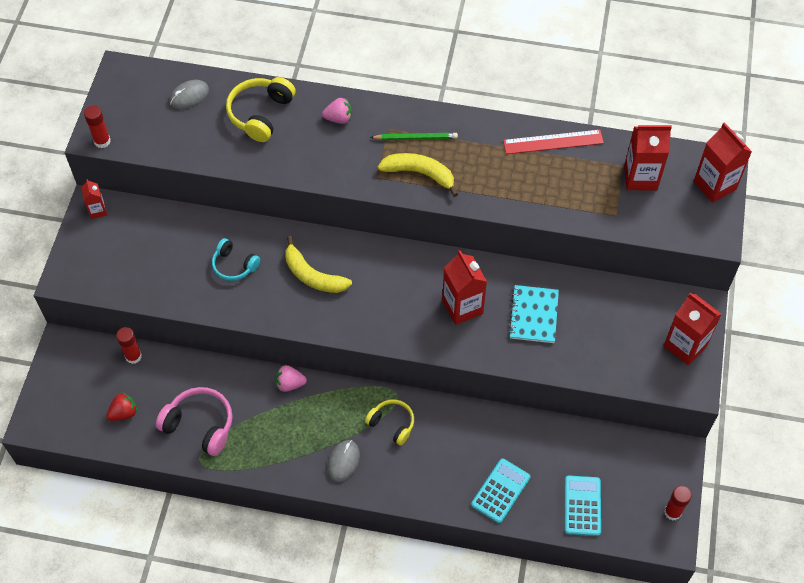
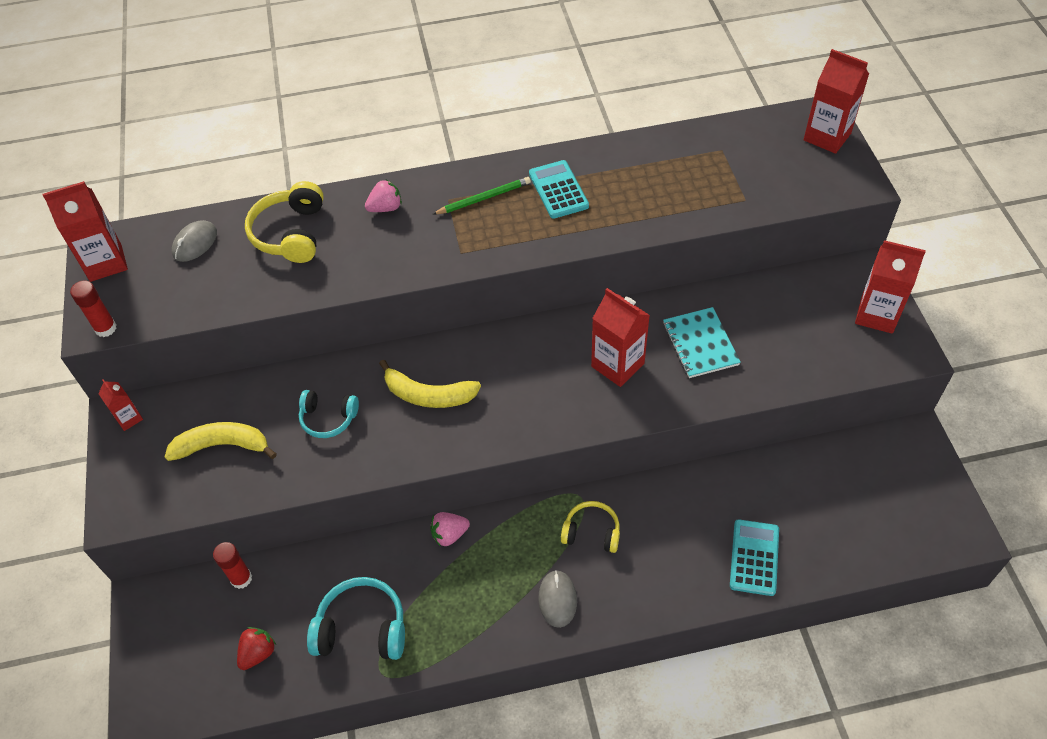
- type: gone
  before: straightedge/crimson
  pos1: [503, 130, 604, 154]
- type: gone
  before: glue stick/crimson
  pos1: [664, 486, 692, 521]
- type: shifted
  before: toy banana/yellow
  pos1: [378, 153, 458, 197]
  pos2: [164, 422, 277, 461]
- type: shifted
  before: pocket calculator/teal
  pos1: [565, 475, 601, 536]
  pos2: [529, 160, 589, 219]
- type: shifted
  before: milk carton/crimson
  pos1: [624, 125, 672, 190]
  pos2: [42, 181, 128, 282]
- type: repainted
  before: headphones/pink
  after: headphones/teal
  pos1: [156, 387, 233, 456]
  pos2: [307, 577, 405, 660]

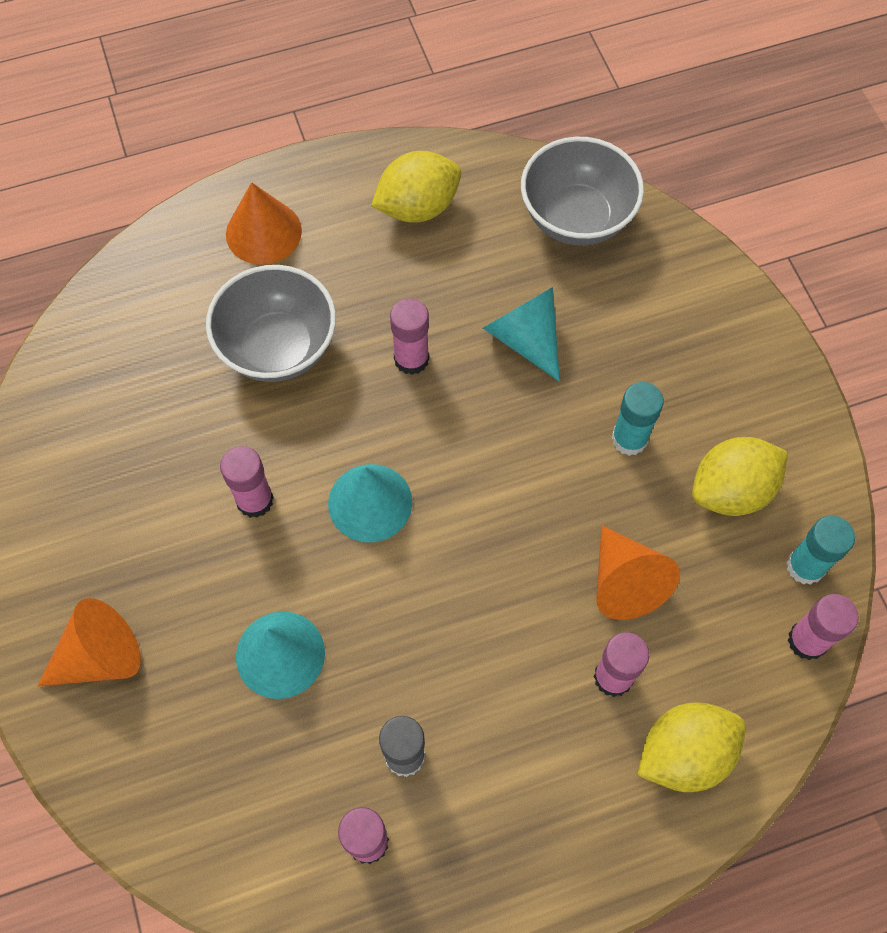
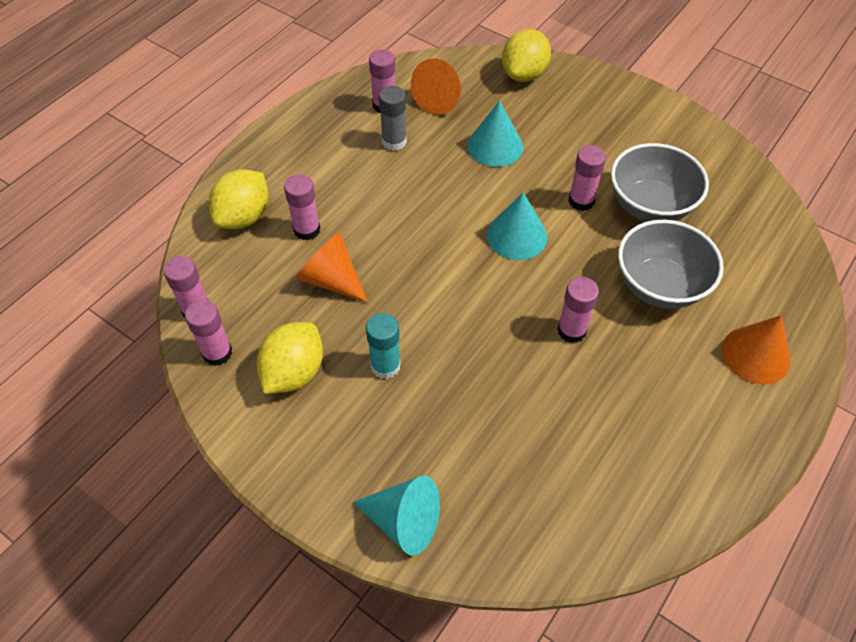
- type: shifted
  before: cone shape/orange-coloured
  pos1: [38, 598, 141, 687]
  pos2: [411, 58, 461, 115]
- type: shifted
  before: toy lemon/yellow
  pos1: [371, 151, 461, 223]
  pos2: [502, 29, 551, 82]
- type: shifted
  before: cone shape/teal
  pos1: [483, 287, 560, 382]
  pos2: [353, 476, 440, 555]
- type: shifted
  before: serving bowl/grey
  pos1: [521, 137, 644, 246]
  pos2: [611, 143, 709, 222]
- type: repainted
  before: glue stick/teal
  after: glue stick/pink
  pos1: [786, 516, 855, 585]
  pos2: [185, 300, 232, 366]

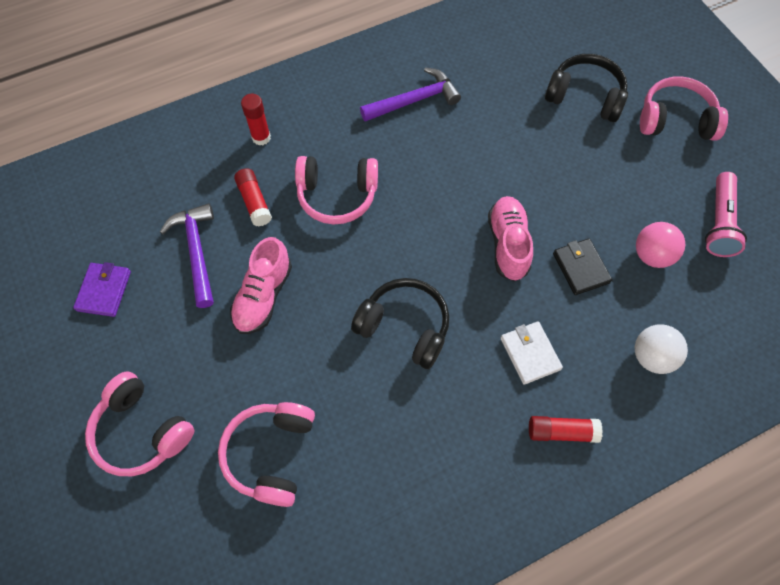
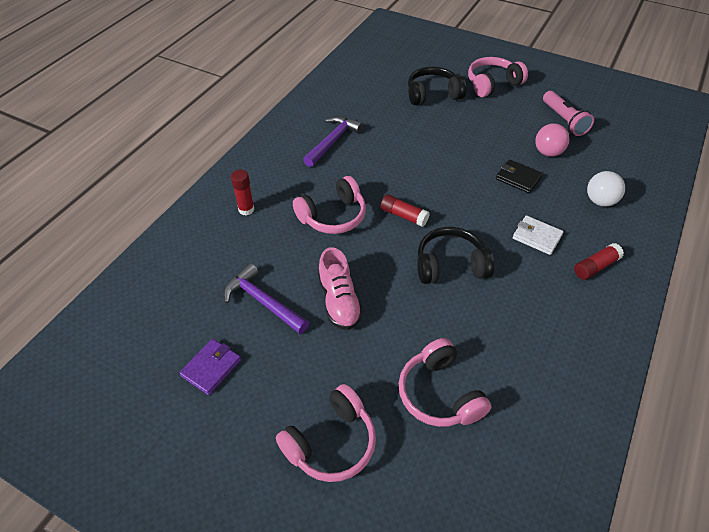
- type: gone
  before: shoe/pink
  pos1: [488, 196, 533, 282]
- type: shifted
  before: glue stick/crimson
  pos1: [234, 168, 272, 226]
  pos2: [380, 194, 430, 227]
- type: rotated
  before: wallet/royal purple
  pos1: [73, 262, 131, 317]
  pos2: [179, 339, 241, 395]
  turn: 60
- type: rotated
  before: headphones/pink
  pos1: [85, 372, 194, 476]
  pos2: [276, 384, 376, 482]
  turn: -45

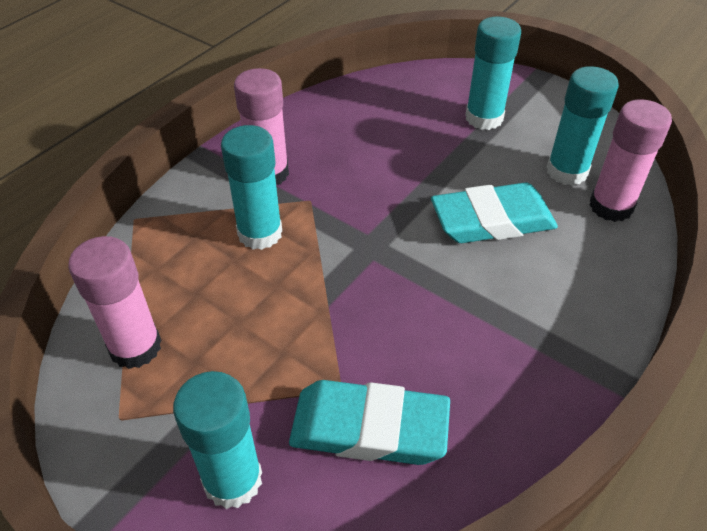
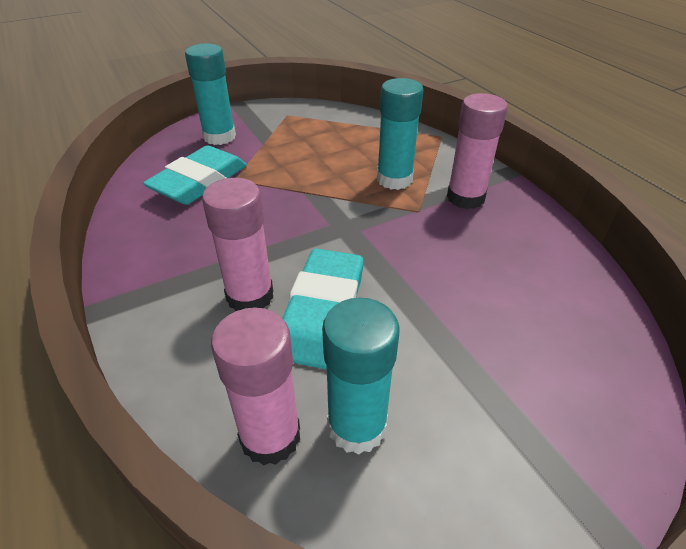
- type: gone
  before: glue stick/teal
  pos1: [465, 17, 521, 130]
- type: shifted
  before: glue stick/pink
  pos1: [68, 236, 162, 369]
  pos2: [202, 178, 273, 311]

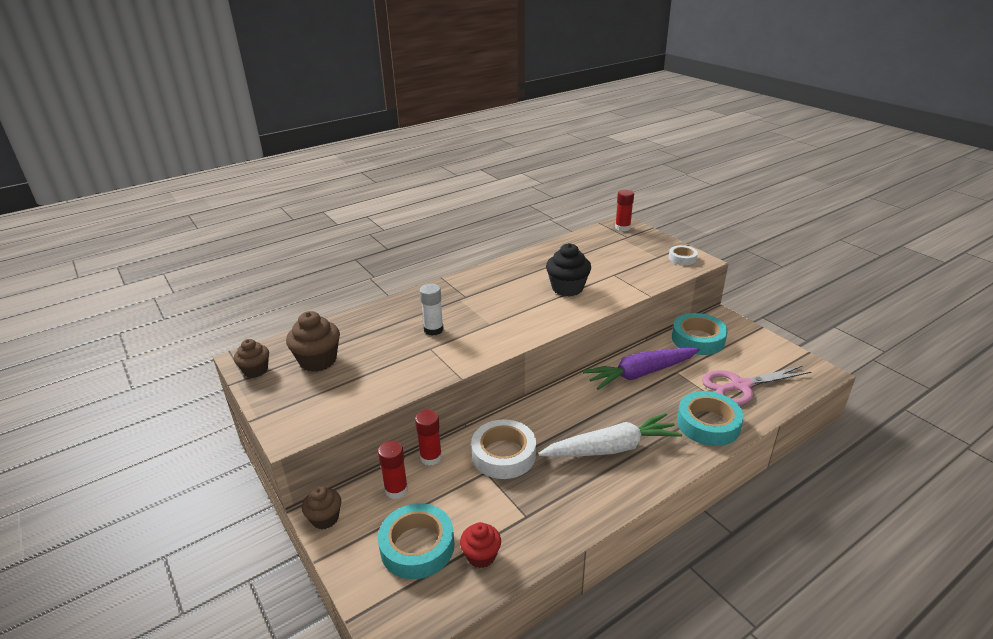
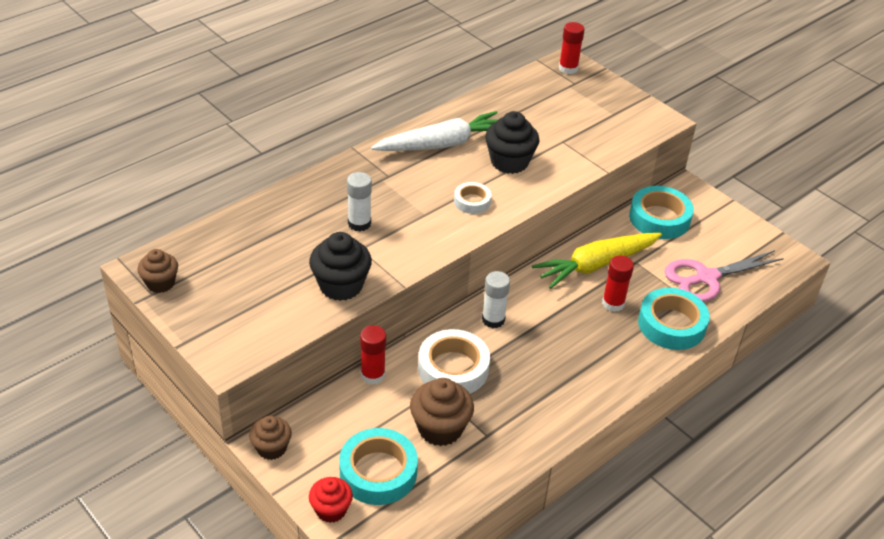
- type: new
  after: fairy cake/ebony
  pos2: [309, 232, 372, 301]
- type: new
  after: glue stick/white
  pos2: [482, 271, 510, 328]
- type: shifted
  before: fairy cake/russet
  pos1: [286, 311, 340, 372]
  pos2: [410, 378, 474, 446]
- type: shifted
  before: glue stick/crimson
  pos1: [378, 441, 408, 499]
  pos2: [602, 255, 634, 312]
- type: shifted
  before: fairy cake/crimson
  pos1: [460, 522, 501, 568]
  pos2: [309, 477, 353, 523]
- type: shifted
  before: toy carrot/white
  pos1: [538, 413, 682, 457]
  pos2: [371, 111, 498, 151]
- type: shifted
  before: tape/white
  pos1: [669, 245, 698, 265]
  pos2: [454, 182, 491, 214]
- type: repainted
  before: toy carrot/royal purple
  after: toy carrot/yellow
  pos1: [583, 348, 700, 390]
  pos2: [532, 233, 662, 289]

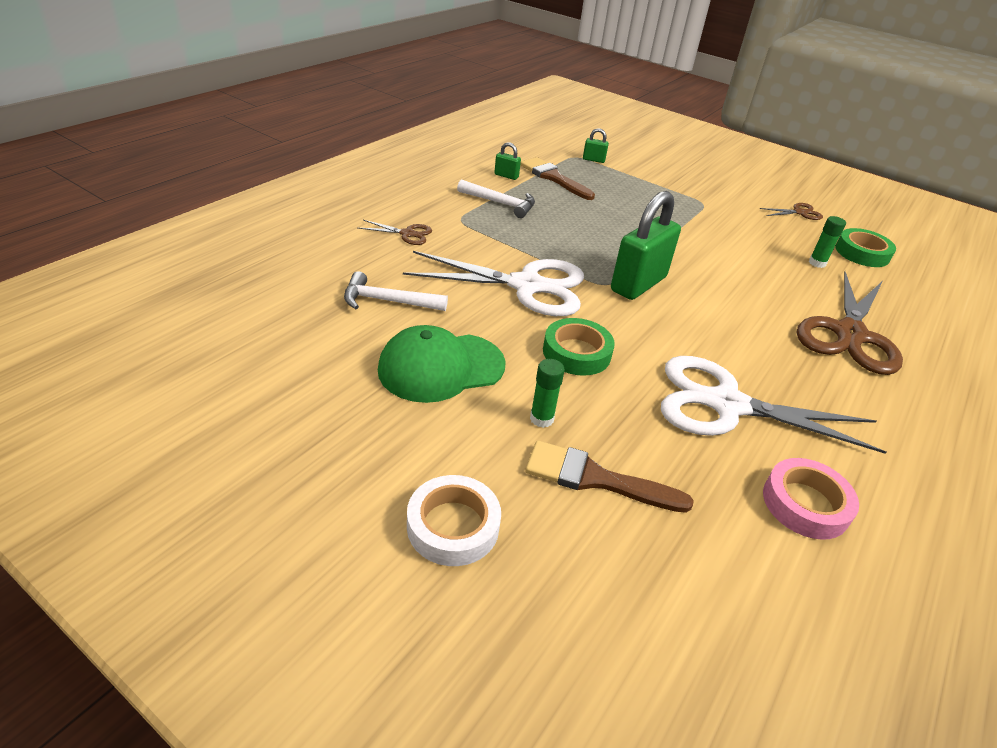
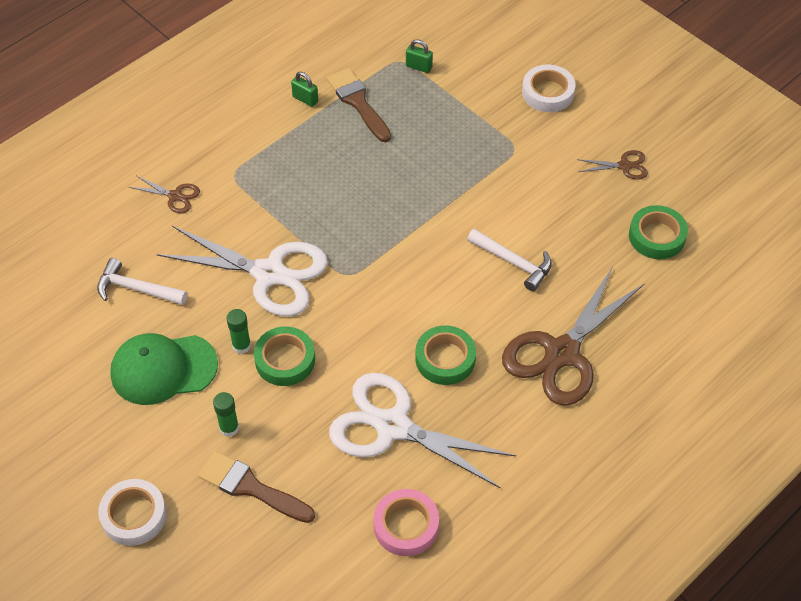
- type: gone
  before: small lock/leaf-green
  pos1: [611, 191, 681, 300]
- type: new
  after: tape/leaf-green
  pos2: [416, 325, 476, 385]
- type: new
  after: tape/white
  pos2: [522, 65, 576, 112]
- type: shifted
  before: hammer/white
  pos1: [457, 179, 535, 218]
  pos2: [467, 229, 552, 291]
- type: shifted
  before: glue stick/leaf-green
  pos1: [809, 216, 846, 268]
  pos2: [227, 309, 251, 354]

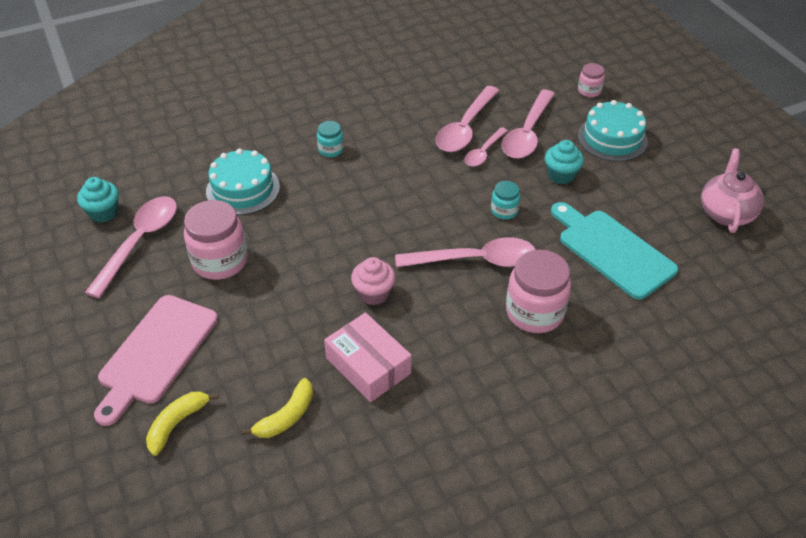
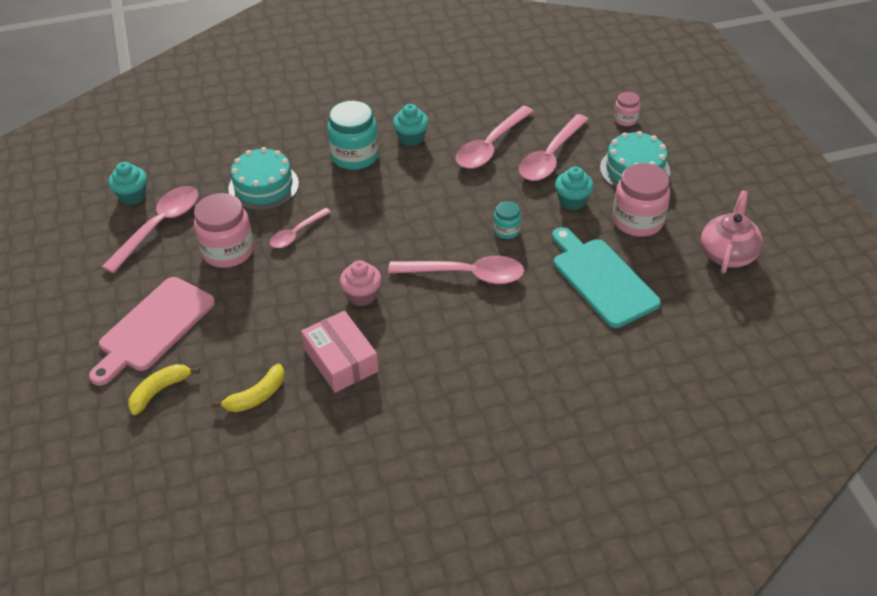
- type: new
  after: fairy cake/teal
  pos2: [393, 104, 429, 146]
- type: shifted
  before: teaspoon/pink
  pos1: [464, 127, 508, 167]
  pos2: [270, 208, 331, 248]
- type: shifted
  before: jar/pink
  pos1: [506, 250, 571, 333]
  pos2: [613, 163, 670, 237]
- type: scaled
  before: jar/teal
  pos1: [317, 121, 344, 157]
  pos2: [327, 101, 379, 170]
  scale: 1.93

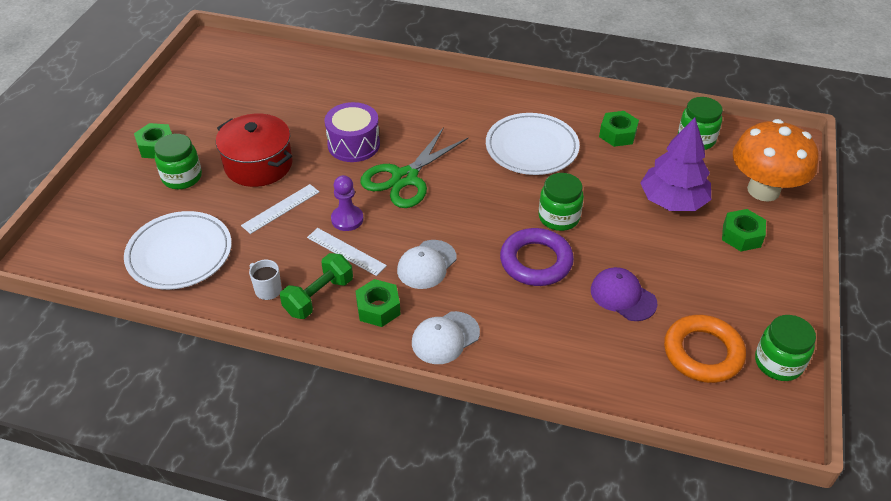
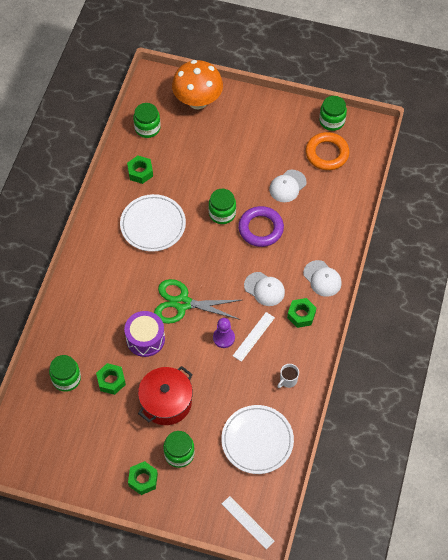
- type: gone
  before: hand weight/leaf-green
  pos1: [280, 253, 353, 319]
- type: gone
  before: toy tree/royal purple
  pos1: [640, 117, 711, 211]
- type: new
  after: jar/leaf-green
  pos2: [49, 355, 81, 392]
- type: shifted
  before: straightedge/white
  pos1: [241, 184, 319, 234]
  pos2: [222, 496, 275, 549]
- type: shifted
  before: hex nut/leaf-green
  pos1: [722, 209, 766, 251]
  pos2: [96, 363, 126, 395]
- type: repainted
  before: baseball cap/royal purple
  after: baseball cap/white
  pos1: [591, 267, 657, 321]
  pos2: [269, 170, 307, 202]
- type: rotated
  before: pair of scissors/leaf-green
  pos1: [360, 127, 468, 208]
  pos2: [154, 279, 242, 324]
  turn: 150

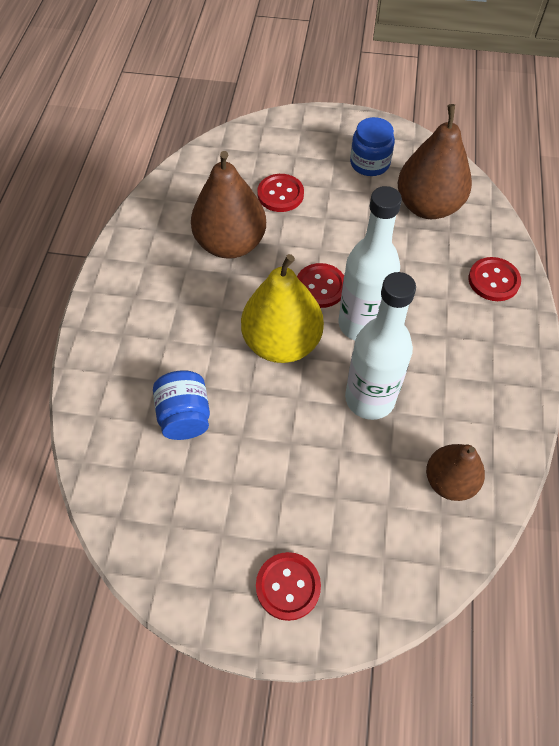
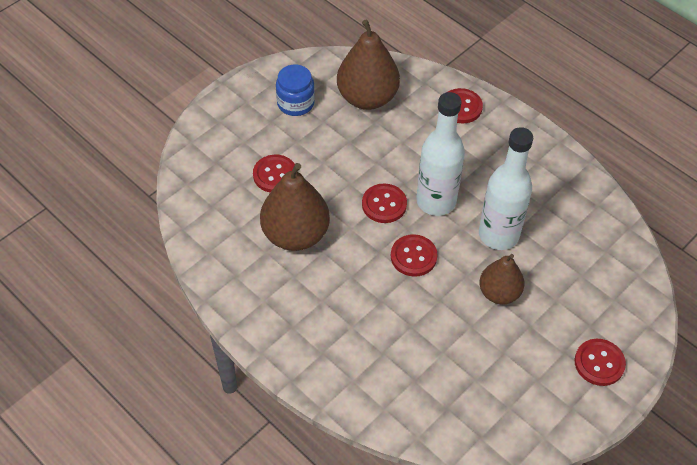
- type: gone
  before: jar/blue
  pos1: [153, 370, 210, 440]
- type: shifted
  before: toy pear/russet
  pos1: [426, 444, 485, 501]
  pos2: [479, 254, 525, 304]
- type: swapped
  before: toy pear/yellow
  after: sewing button/crimson
  pos1: [241, 254, 324, 363]
  pos2: [391, 234, 438, 277]

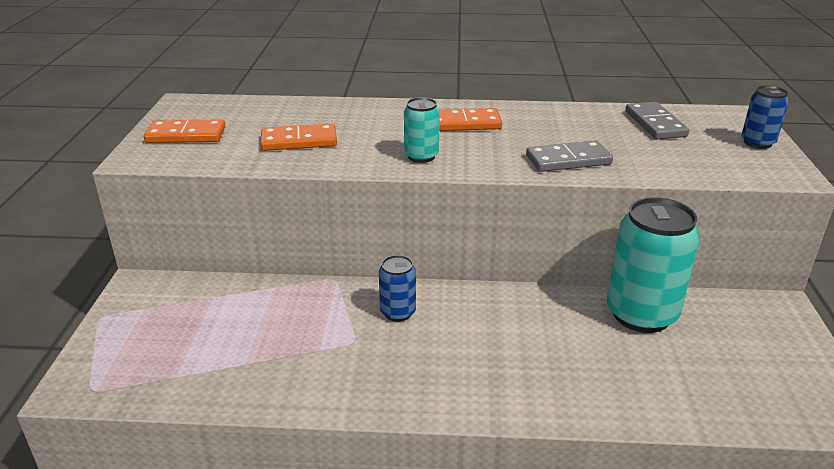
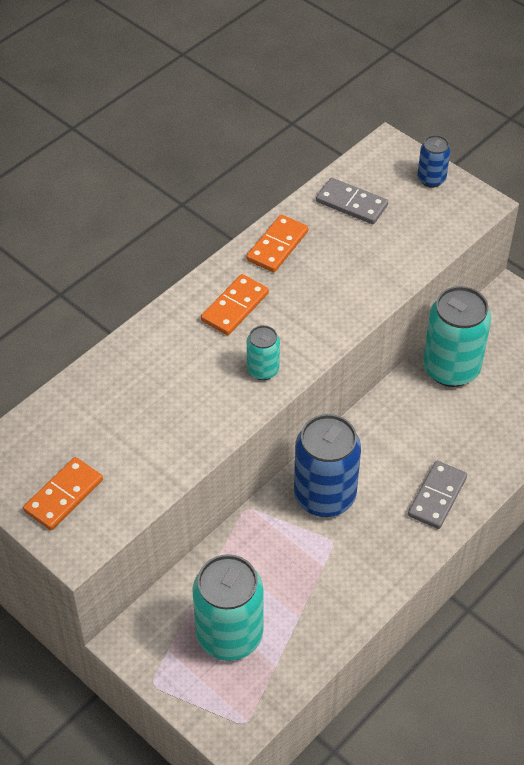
- type: new
  after: can/teal
  pos2: [192, 554, 263, 661]
- type: shifted
  before: domino tile/orange-coloured
  pos1: [260, 124, 337, 151]
  pos2: [246, 214, 308, 273]
- type: shifted
  before: domino tile/grey
  pos1: [526, 140, 613, 172]
  pos2: [408, 461, 467, 529]
- type: scaled
  before: can/blue
  pos1: [379, 255, 416, 322]
  pos2: [294, 414, 361, 517]
  scale: 1.98

